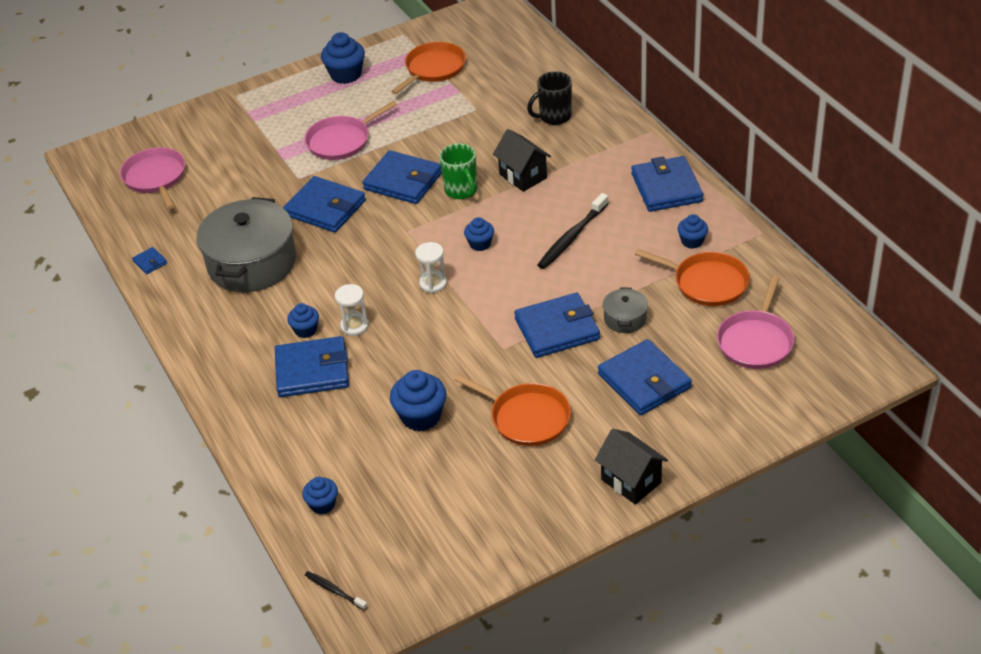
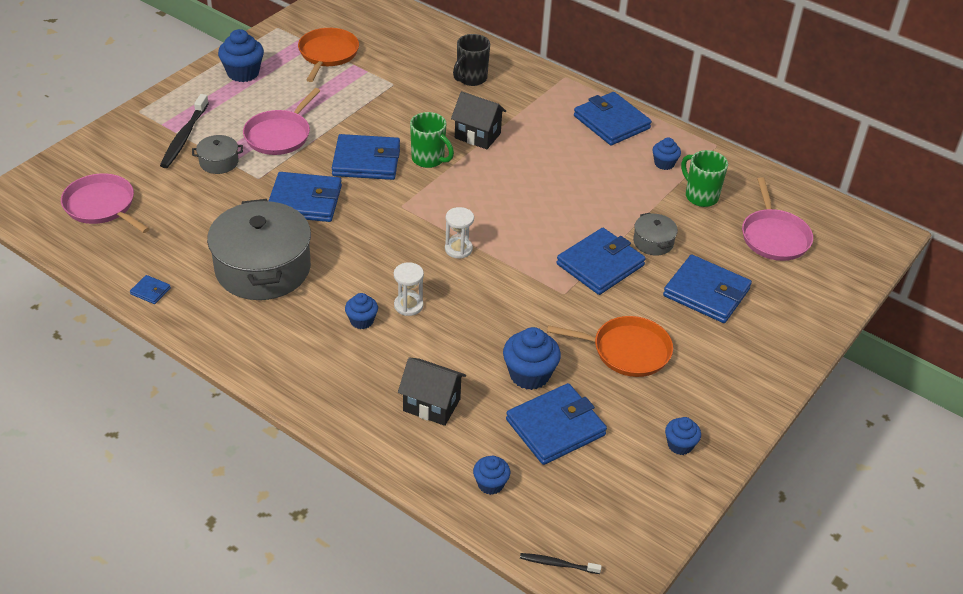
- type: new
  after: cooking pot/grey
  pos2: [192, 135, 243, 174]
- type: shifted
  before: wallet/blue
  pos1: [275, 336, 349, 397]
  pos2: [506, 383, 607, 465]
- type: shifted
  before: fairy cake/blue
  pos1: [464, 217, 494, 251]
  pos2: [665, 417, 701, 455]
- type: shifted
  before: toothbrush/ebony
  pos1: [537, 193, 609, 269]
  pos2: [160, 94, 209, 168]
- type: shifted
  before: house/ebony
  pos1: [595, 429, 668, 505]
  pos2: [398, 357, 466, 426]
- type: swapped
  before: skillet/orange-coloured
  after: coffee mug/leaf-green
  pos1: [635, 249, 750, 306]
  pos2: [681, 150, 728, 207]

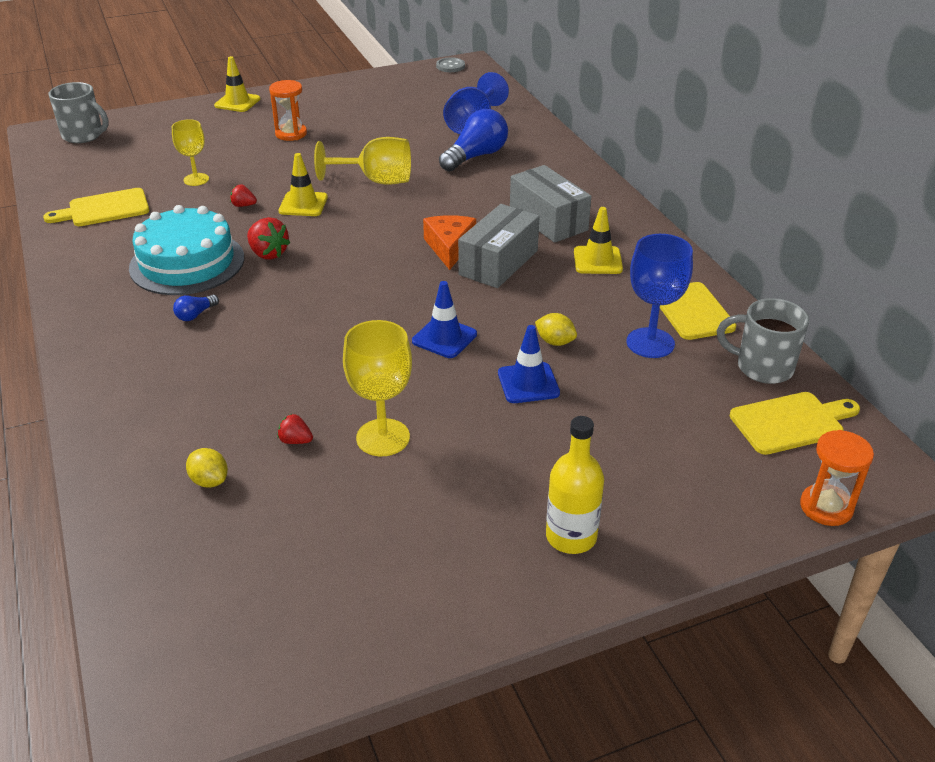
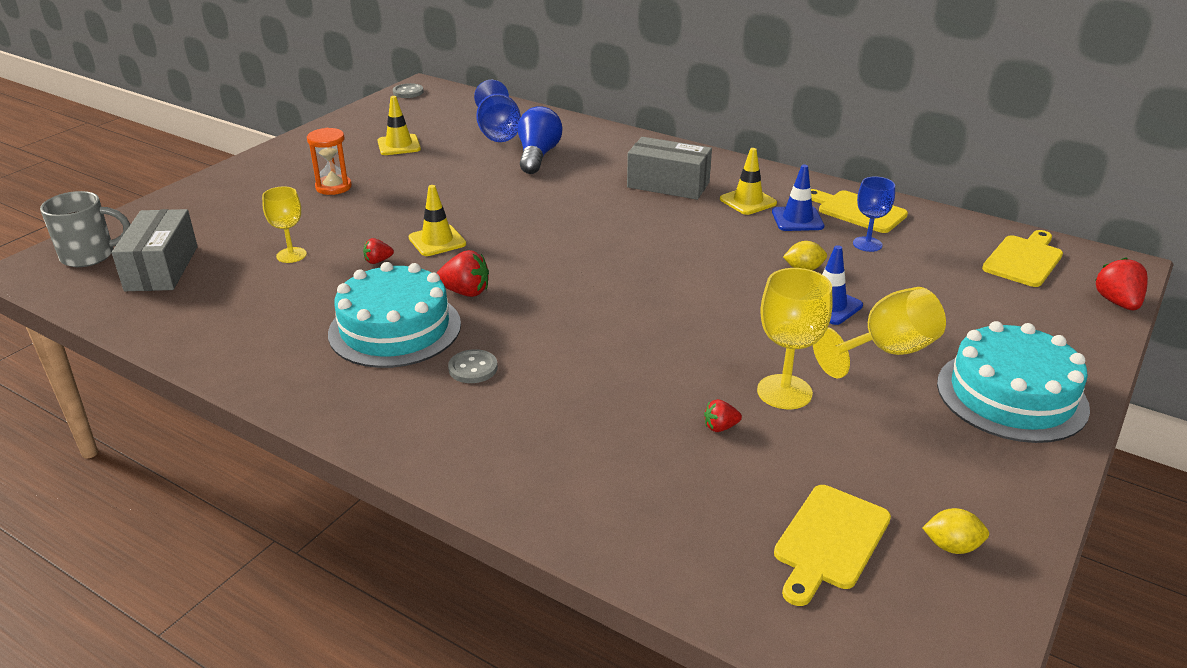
- type: gone
  before: piece of cheese/orange-coloured
  pos1: [423, 215, 476, 270]
- type: gone
  before: coffee mug/grey
  pos1: [717, 298, 809, 384]
- type: shifted
  before: cutting board/yellow
  pos1: [43, 188, 149, 226]
  pos2: [774, 485, 891, 606]
- type: shifted
  before: toy lemon/yellow
  pos1: [186, 448, 228, 488]
  pos2: [922, 508, 989, 554]
- type: shifted
  before: traffic cone/yellow
  pos1: [214, 56, 260, 112]
  pos2: [378, 96, 421, 155]
- type: shifted
  before: chalice/yellow
  pos1: [314, 137, 411, 185]
  pos2: [813, 287, 946, 378]
- type: shifted
  before: traffic cone/blue
  pos1: [412, 281, 477, 358]
  pos2: [772, 165, 824, 231]
- type: shifted
  before: box/grey
  pos1: [458, 204, 540, 288]
  pos2: [112, 209, 198, 291]
- type: swapped
  before: lightbulb/blue
  after: sewing button/grey
  pos1: [173, 295, 219, 321]
  pos2: [448, 349, 498, 383]
- type: swapped
  before: drink bottle/yellow
  after: gateau/teal
  pos1: [546, 416, 604, 554]
  pos2: [937, 321, 1090, 443]
- type: swapped
  before: sand timer/orange-coloured
  after: strawberry/crimson
  pos1: [800, 430, 874, 526]
  pos2: [1095, 257, 1148, 310]
- type: scaled
  before: chalice/blue
  pos1: [627, 234, 693, 358]
  pos2: [853, 177, 895, 252]
  scale: 0.66

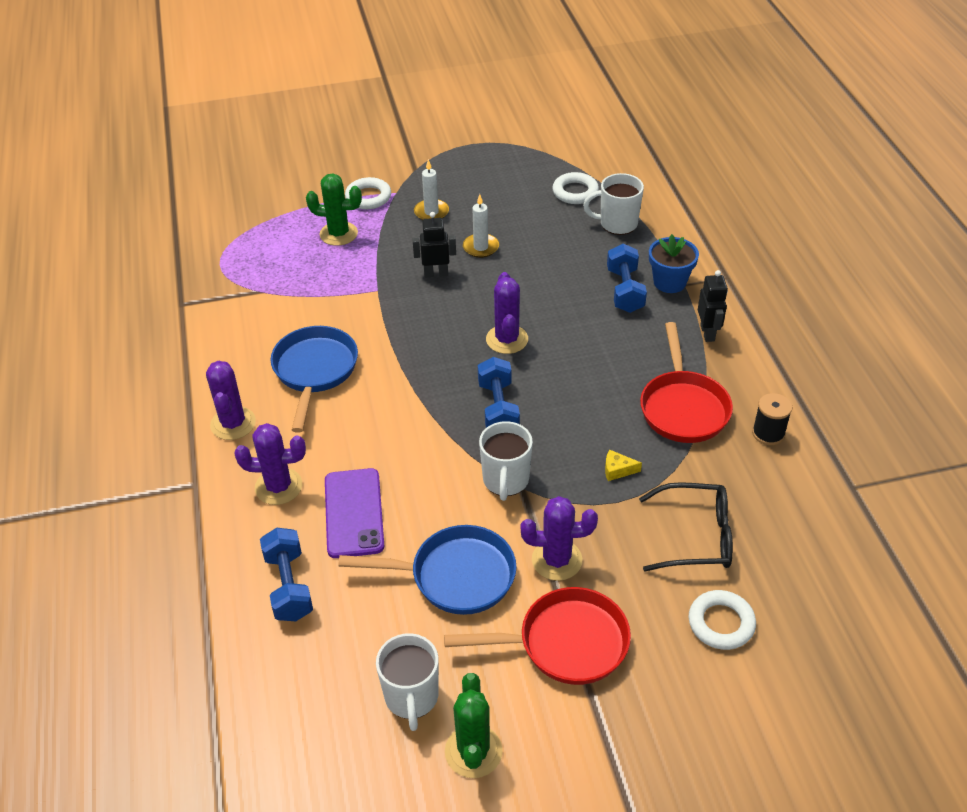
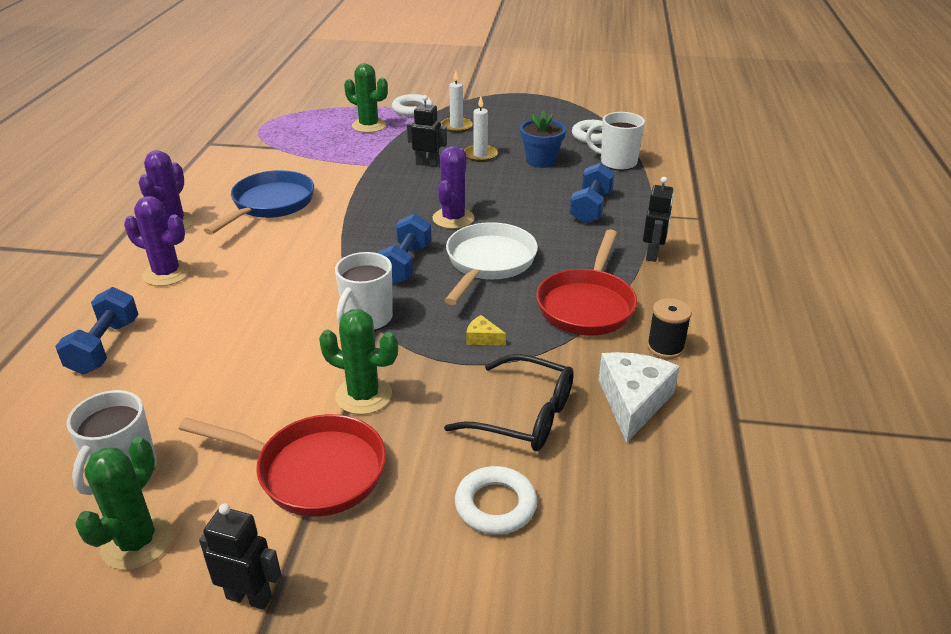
- type: gone
  before: phone/royal purple
  pos1: [325, 468, 384, 558]
- type: gone
  before: skillet/blue
  pos1: [338, 525, 517, 615]
- type: new
  after: robot figure/ebony
  pos2: [199, 503, 281, 610]
- type: new
  after: skillet/white
  pos2: [444, 222, 538, 305]
- type: new
  after: piece of cheese/white
  pos2: [599, 352, 680, 443]
- type: shifted
  before: flower pot/blue
  pos1: [649, 234, 699, 293]
  pos2: [520, 111, 566, 168]
- type: repainted
  before: cactus/royal purple
  after: cactus/leaf-green
  pos1: [521, 496, 598, 581]
  pos2: [319, 309, 398, 415]

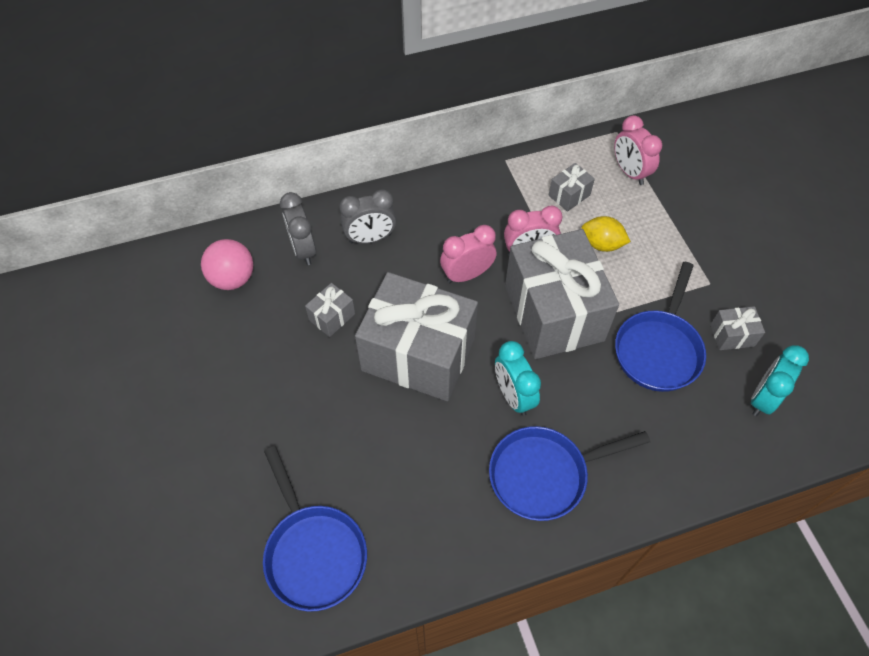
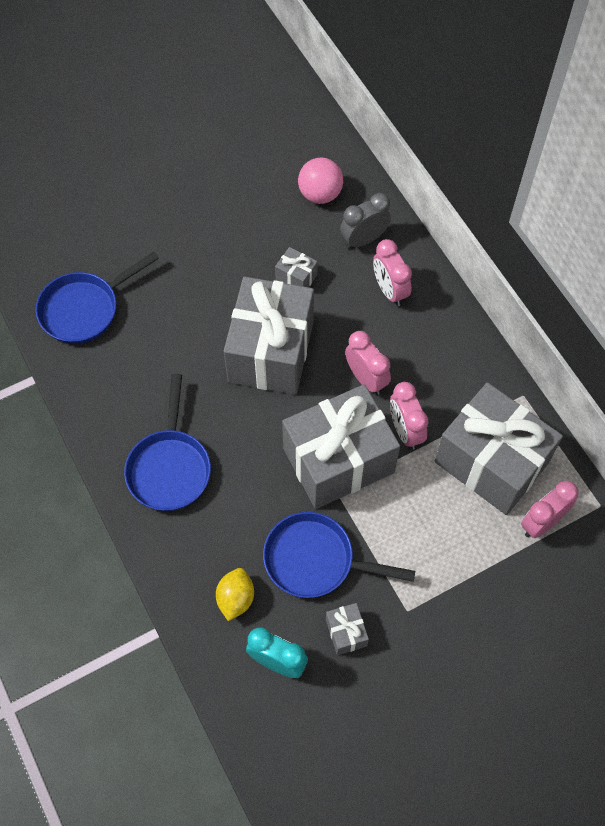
- type: gone
  before: bedside clock/teal
  pos1: [495, 341, 541, 416]
- type: shifted
  before: toy lemon/yellow
  pos1: [582, 216, 631, 252]
  pos2: [216, 568, 254, 621]
- type: repainted
  before: bedside clock/grey
  after: bedside clock/pink
  pos1: [339, 189, 396, 244]
  pos2: [373, 239, 412, 306]
- type: rotated
  before: skillet/blue
  pos1: [489, 426, 650, 521]
  pos2: [124, 374, 211, 511]
  turn: -150
- type: scaled
  before: present/grey
  pos1: [549, 163, 595, 212]
  pos2: [435, 382, 563, 515]
  scale: 2.49

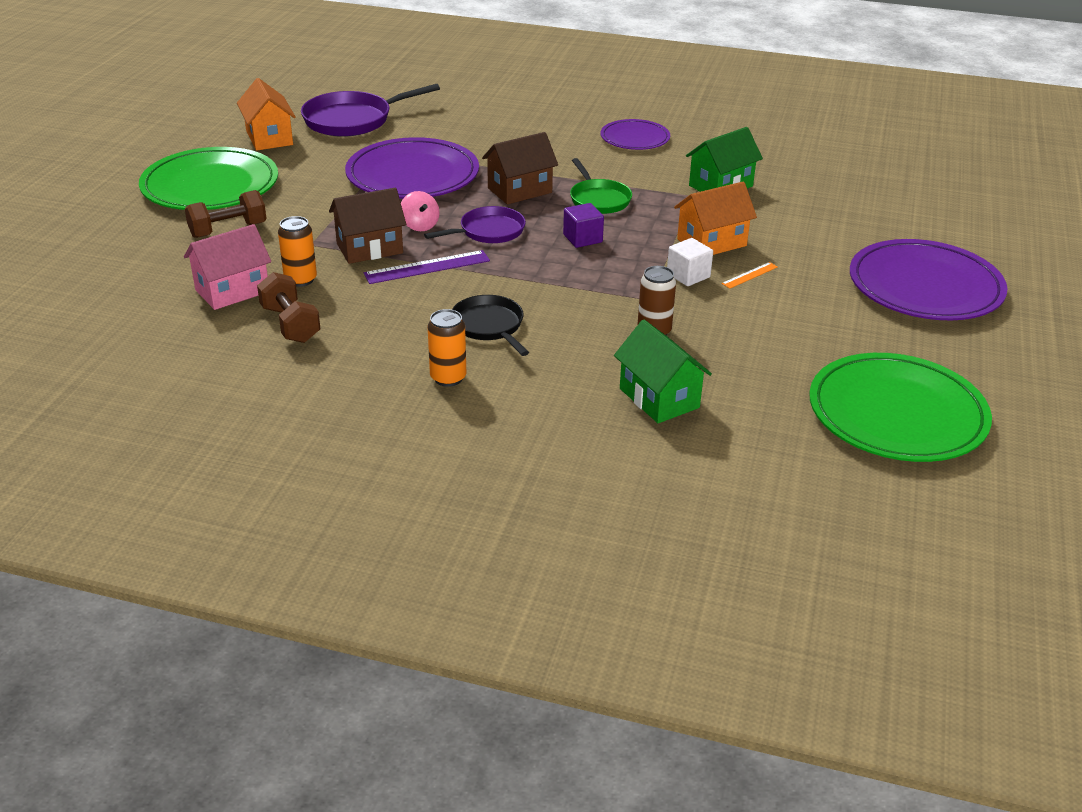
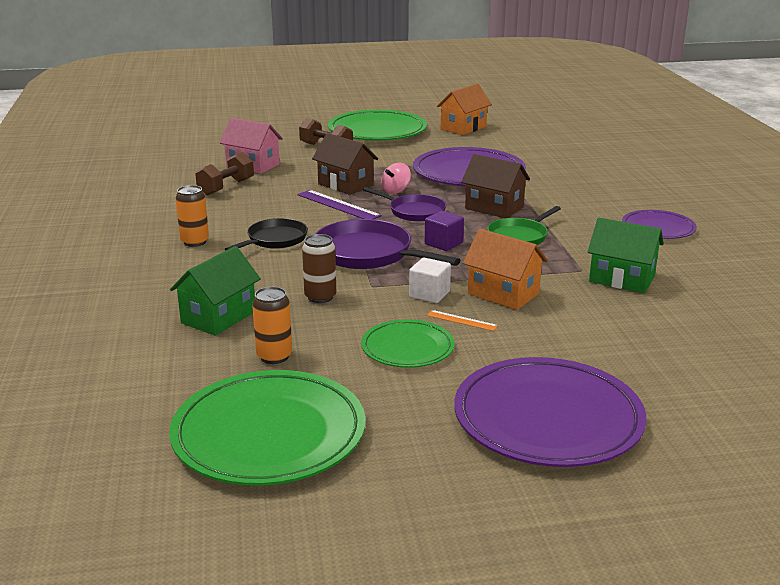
- type: new
  after: plate/leaf-green
  pos2: [361, 320, 454, 368]
- type: shifted
  before: can/orange-coloured
  pos1: [278, 216, 317, 287]
  pos2: [252, 287, 292, 364]
- type: shifted
  before: skillet/royal purple
  pos1: [301, 84, 440, 137]
  pos2: [316, 219, 461, 269]

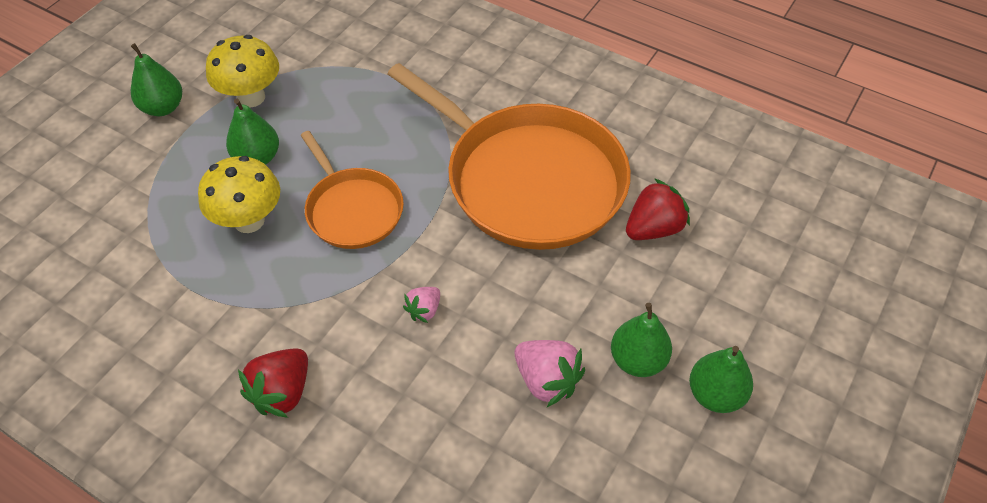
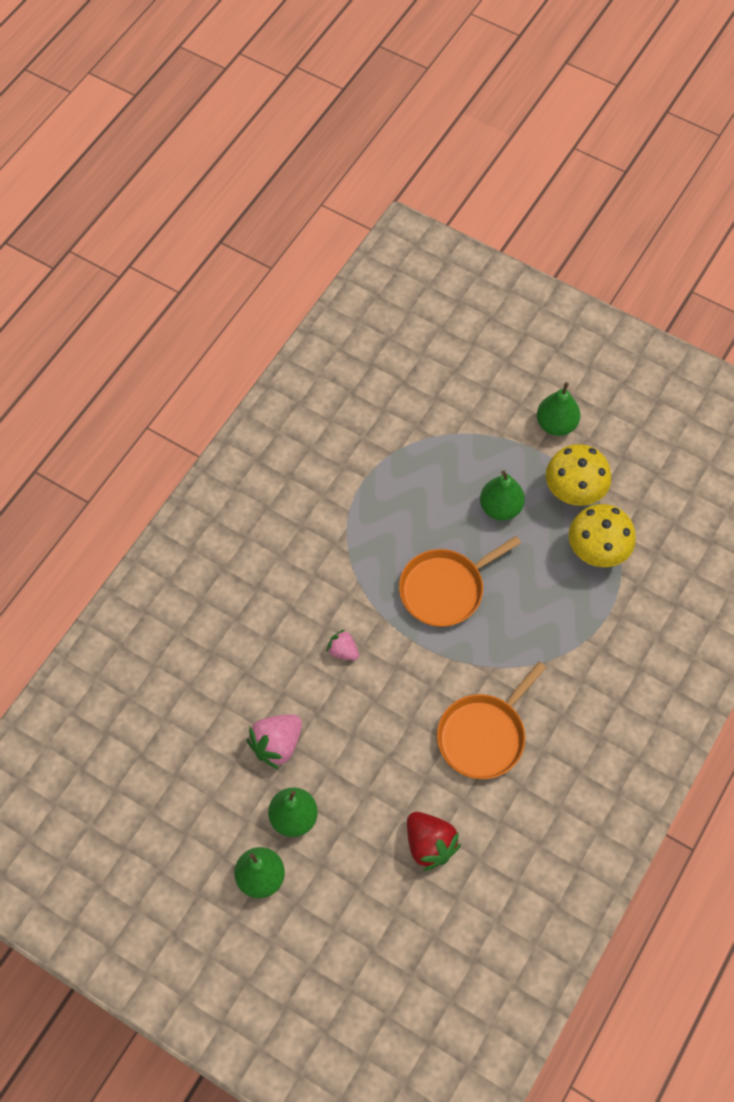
- type: gone
  before: strawberry/crimson
  pos1: [238, 348, 308, 418]
- type: shifted
  before: mushroom/yellow
  pos1: [198, 156, 280, 233]
  pos2: [569, 504, 636, 567]
- type: scaled
  before: skillet/orange-coloured
  pos1: [387, 63, 631, 250]
  pos2: [437, 662, 546, 779]
  scale: 0.54

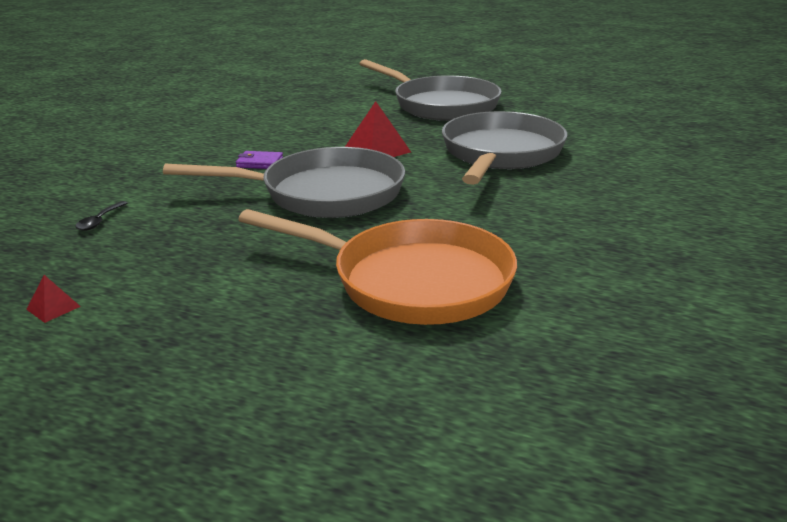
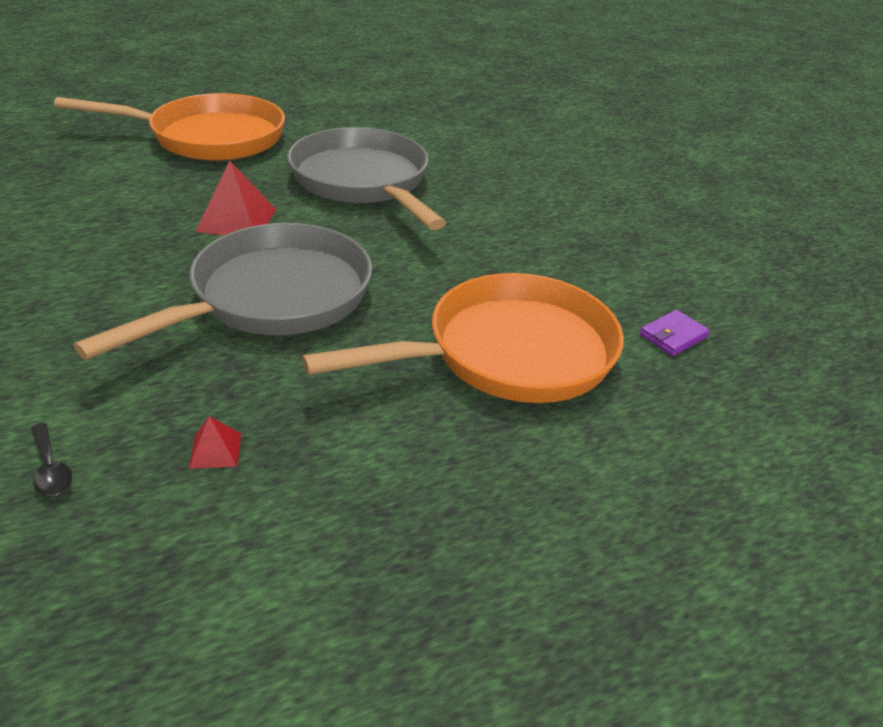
- type: shifted
  before: pyramid/crimson
  pos1: [26, 275, 81, 323]
  pos2: [189, 416, 241, 469]
- type: shifted
  before: wallet/royal purple
  pos1: [236, 151, 283, 169]
  pos2: [640, 310, 710, 356]
- type: repainted
  before: skillet/grey
  after: skillet/orange-coloured
  pos1: [359, 59, 502, 121]
  pos2: [54, 93, 285, 161]

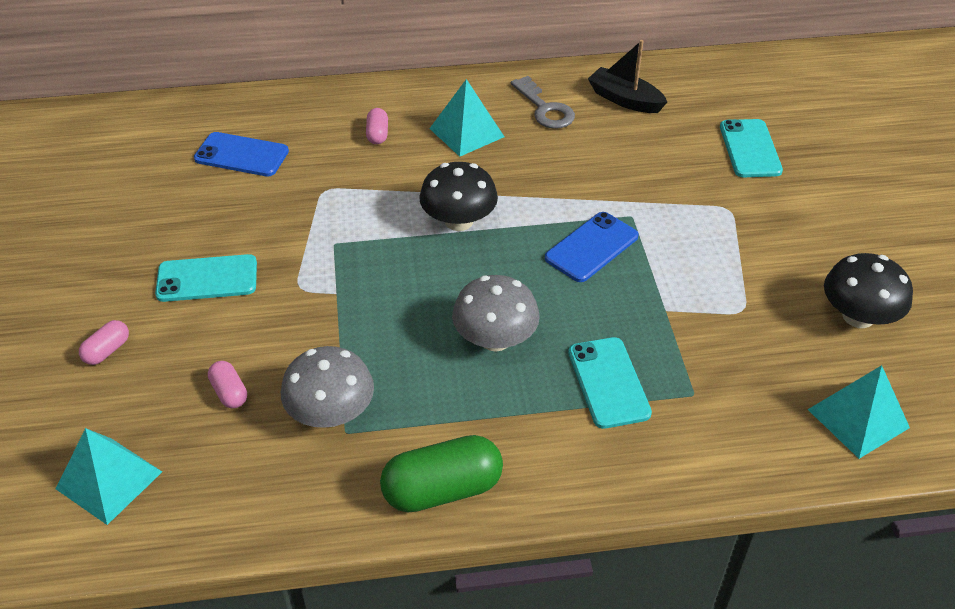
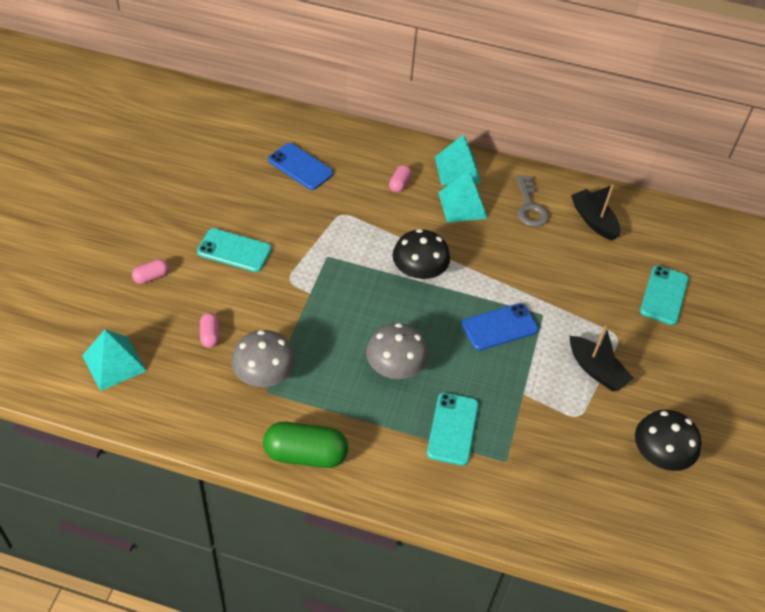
- type: new
  after: sailboat/ebony
  pos2: [570, 325, 633, 391]
- type: shifted
  before: pyramid/teal
  pos1: [808, 365, 910, 459]
  pos2: [435, 134, 481, 185]

